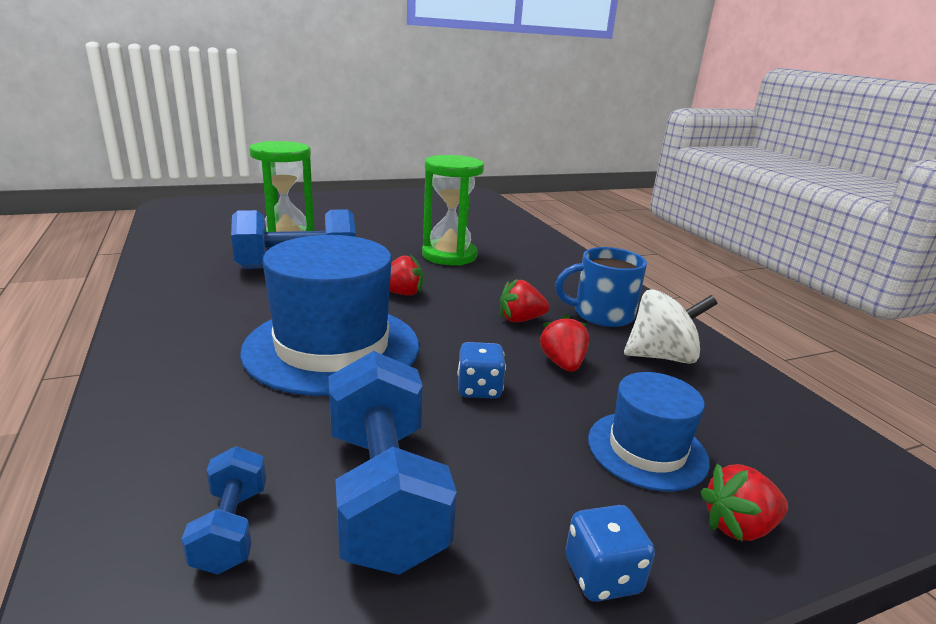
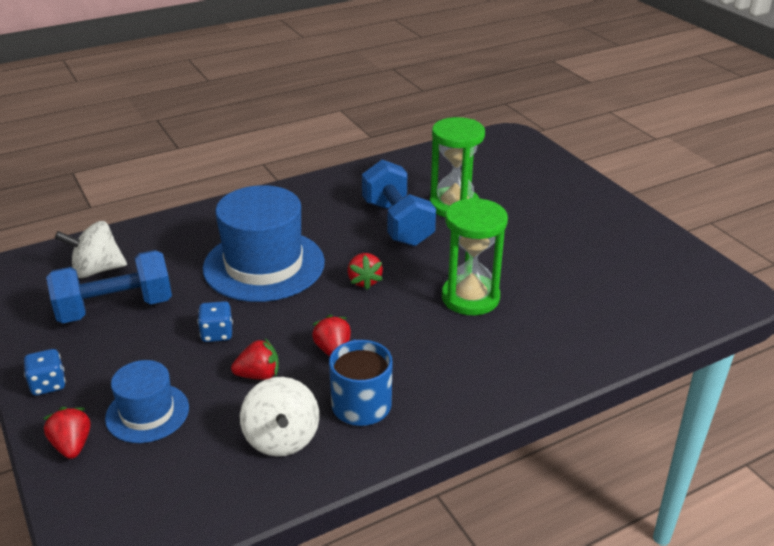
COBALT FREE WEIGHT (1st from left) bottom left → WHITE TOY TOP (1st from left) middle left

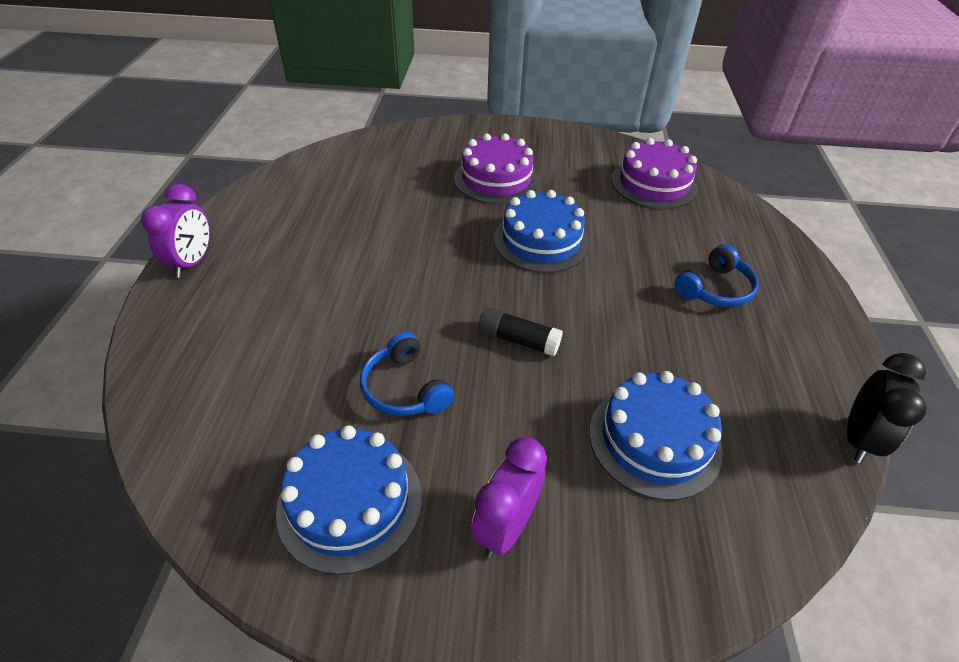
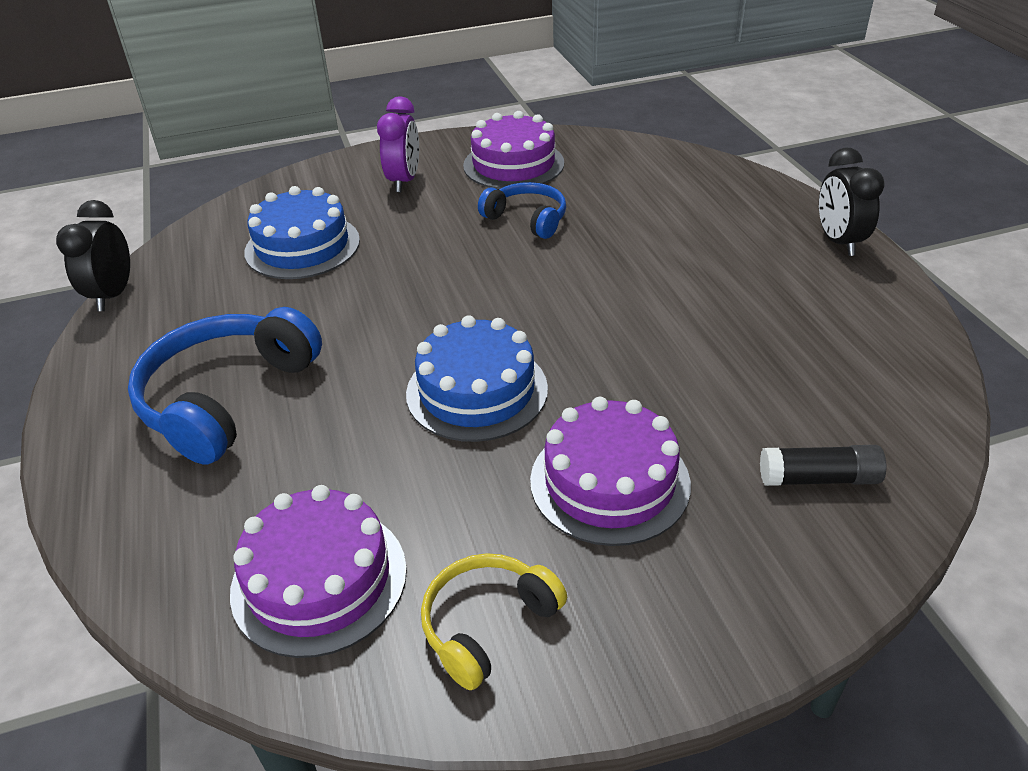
- → GOLDEN OVER-EAR HEADPHONES bottom centre
BLACK STICK OF GLUE centre → BLACK STICK OF GLUE middle right, move
VIOLET ALARM CLOCK (1st from left) middle left → BLACK ALARM CLOCK (2nd from left) top right
COBALT LAYER CAKE (1st from left) bottom centre → VIOLET LAYER CAKE (2nd from left) top centre
COBALT OVER-EAR HEADPHONES (2nd from left in the first image) middle right → COBALT OVER-EAR HEADPHONES (1st from left) middle left, x1.70

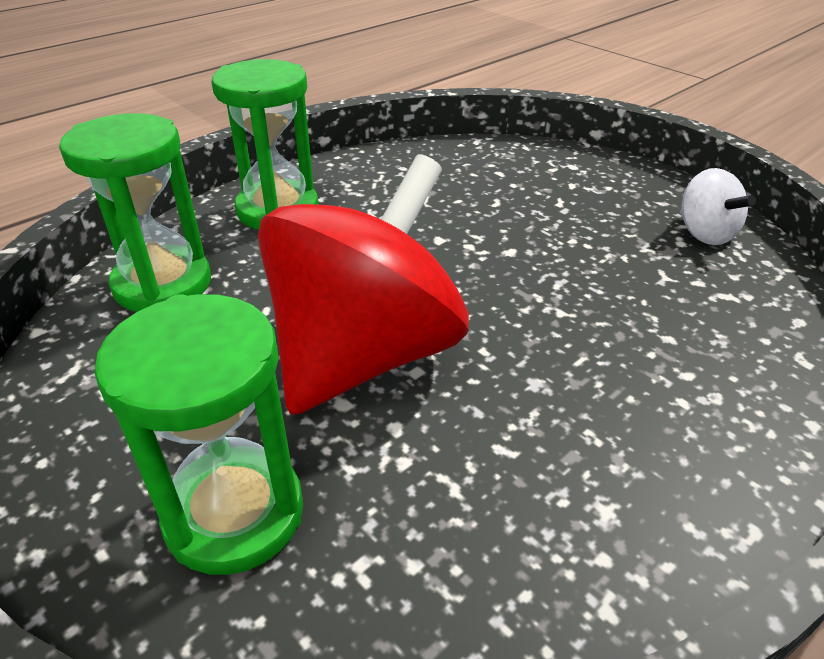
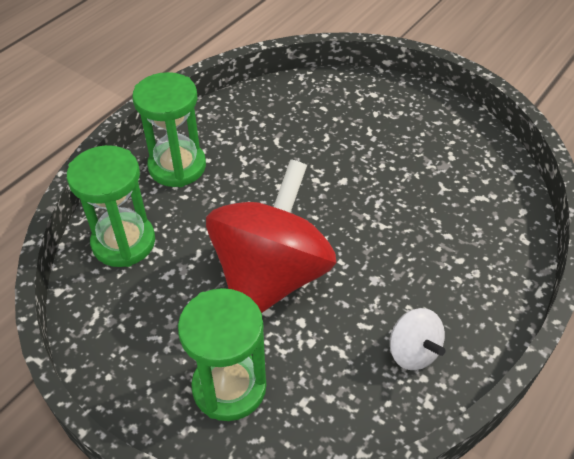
WHITE TOY TOP top right → WHITE TOY TOP bottom right, move

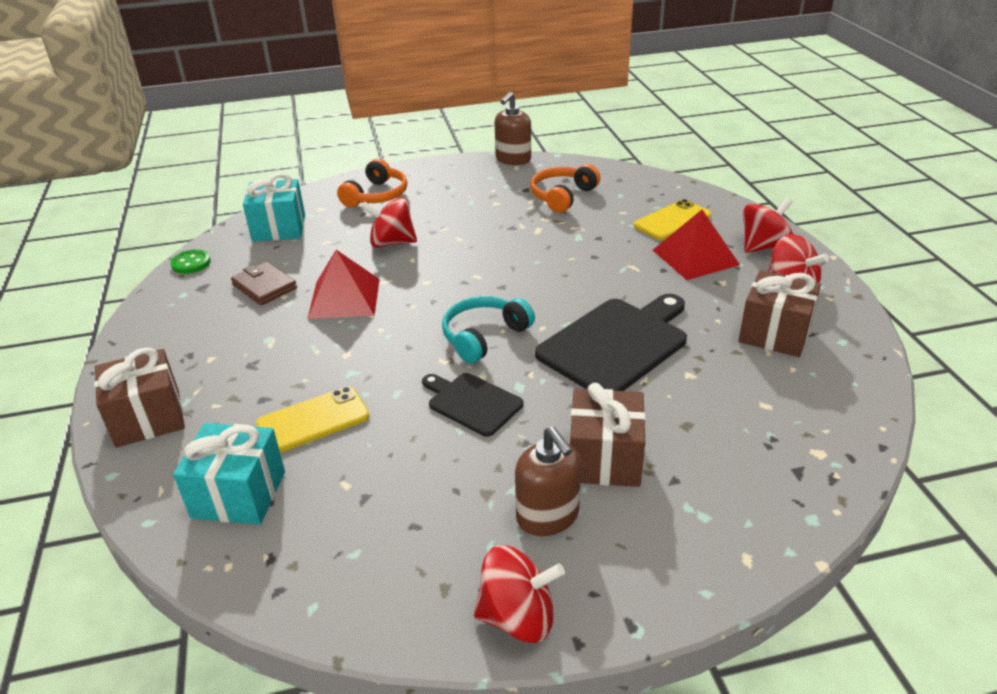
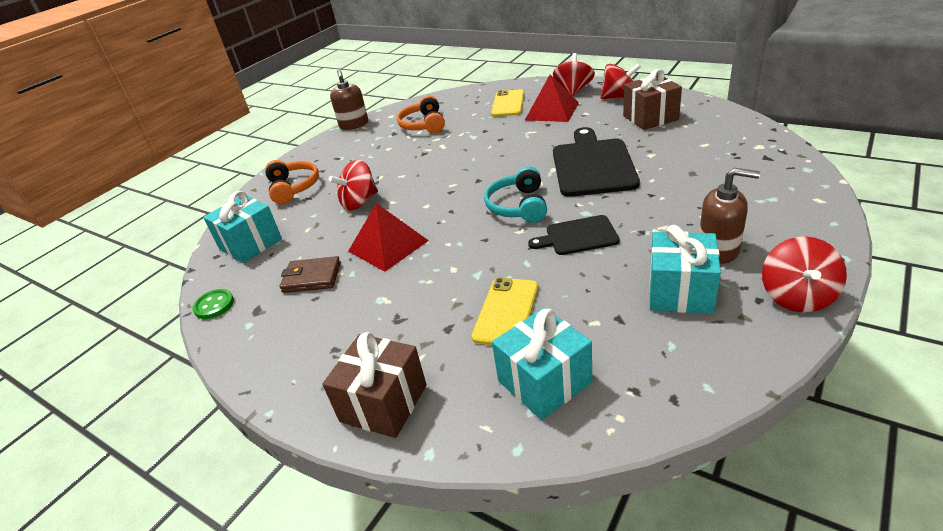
RUSSET WRAPPED GIFT (2nd from left) centre → -
- → AQUA WRAPPED GIFT (3rd from left) middle right
CRIMSON TOY TOP (2nd from left in the first image) bottom centre → CRIMSON TOY TOP (4th from left) middle right, 150 degrees clockwise

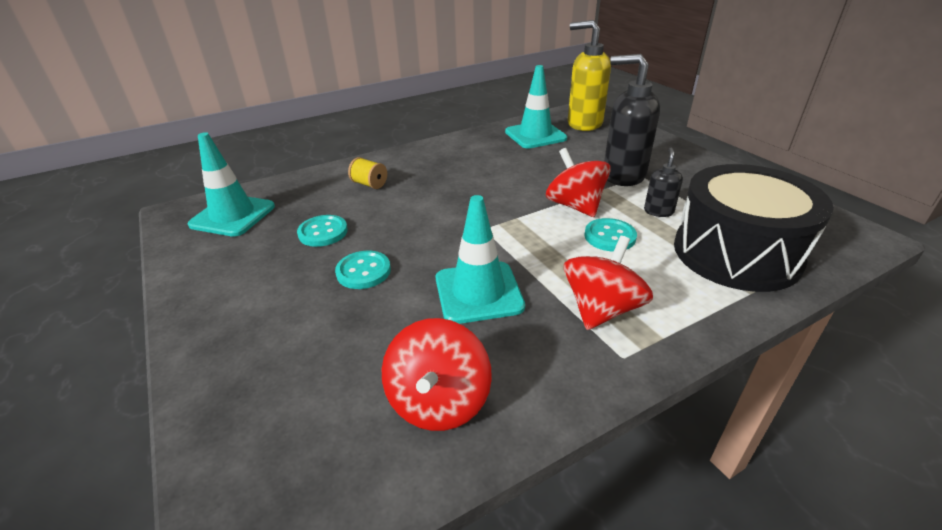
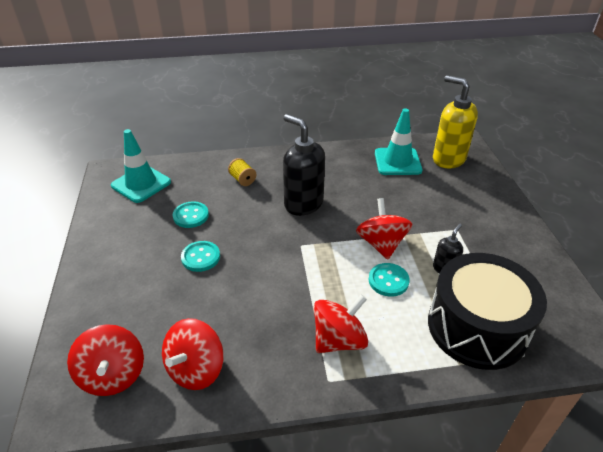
AQUA TRAFFIC CONE (2nd from left) centre → -
- → CRIMSON TOY TOP (1st from left) bottom left
BLACK SOAP PUMP (1st from left) top right → BLACK SOAP PUMP (1st from left) centre, move

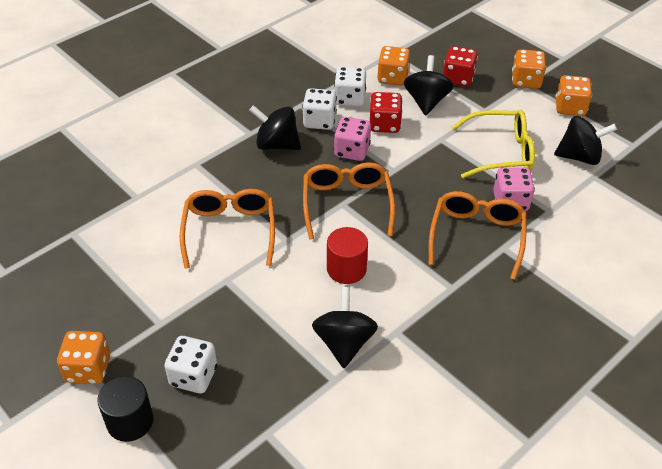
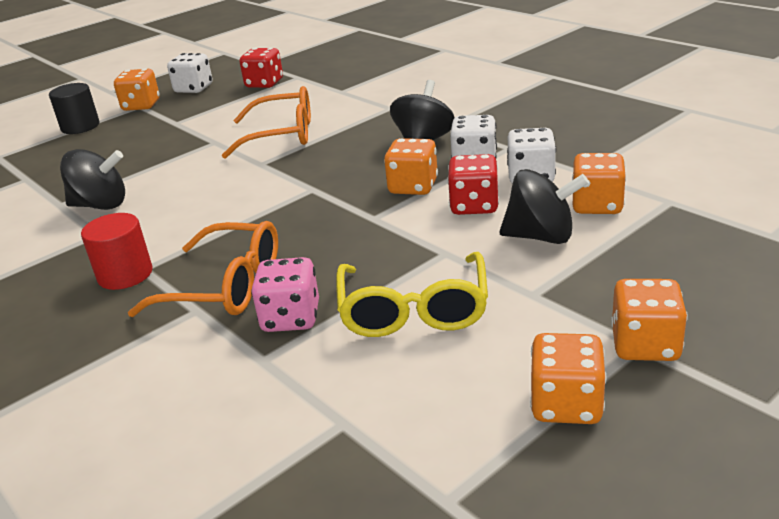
ORANGE-COLOURED SPECTACLES (2nd from left) centre → -
BLACK TOY TOP (4th from left) top right → -
WHITE DIE (1st from left) bottom left → WHITE DIE (1st from left) top left, move
CRIMSON SOLID CYLINDER centre → CRIMSON SOLID CYLINDER middle left, move
CRIMSON DIE (2nd from left in the first image) top right → CRIMSON DIE (1st from left) top centre, move
PINK DIE (1st from left) top centre → ORANGE-COLOURED DIE (2nd from left) top centre

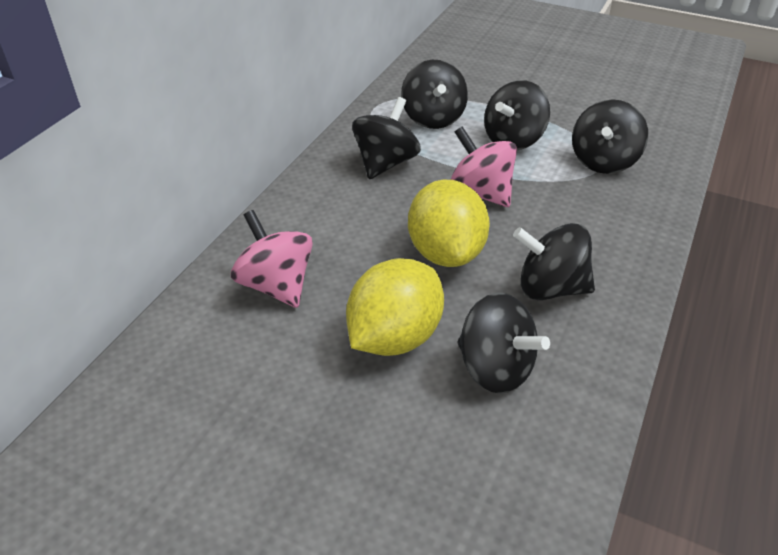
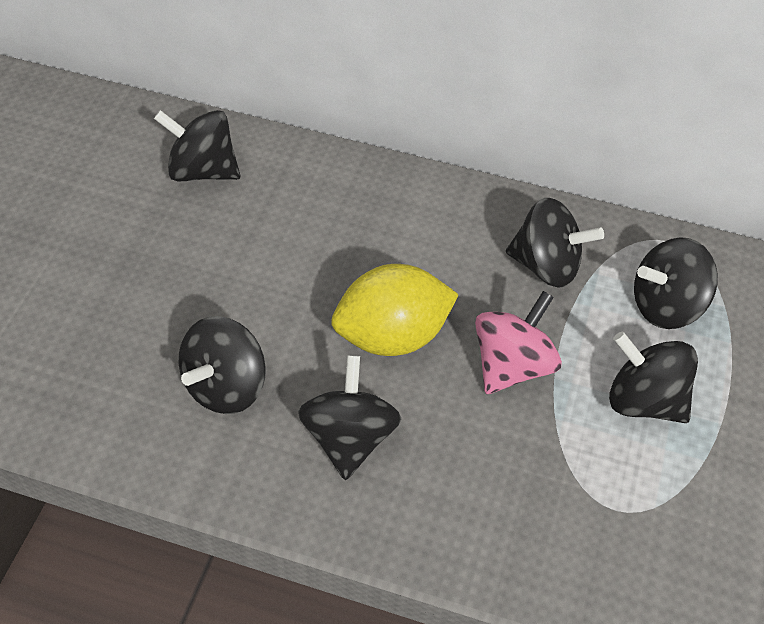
PINK TOY TOP (1st from left) centre → -
GOLDEN TOY LEMON (1st from left) centre → -
BLACK TOY TOP (6th from left in the first image) top right → BLACK TOY TOP (1st from left) top left, move

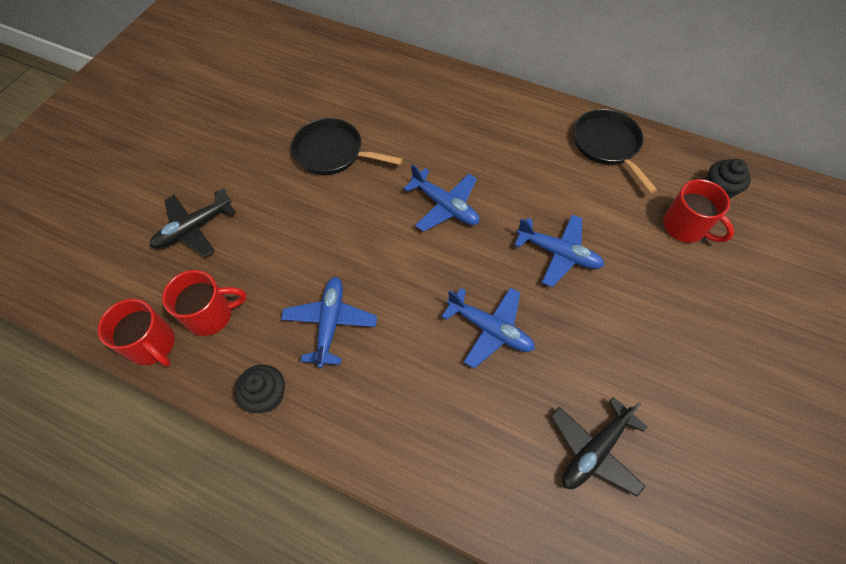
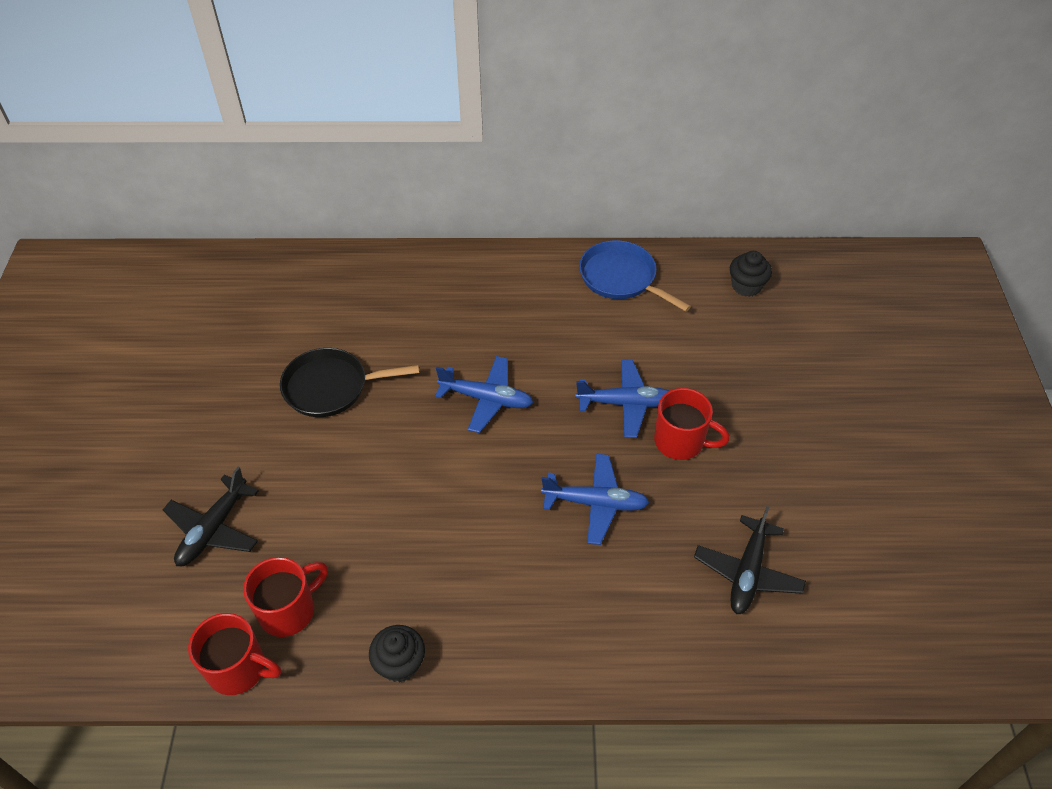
COBALT AEROPLANE (1st from left) centre → -
CRIMSON COFFEE MUG (3rd from left) middle right → CRIMSON COFFEE MUG (3rd from left) centre, move
BLACK SKILLET (2nd from left) top right → COBALT SKILLET centre

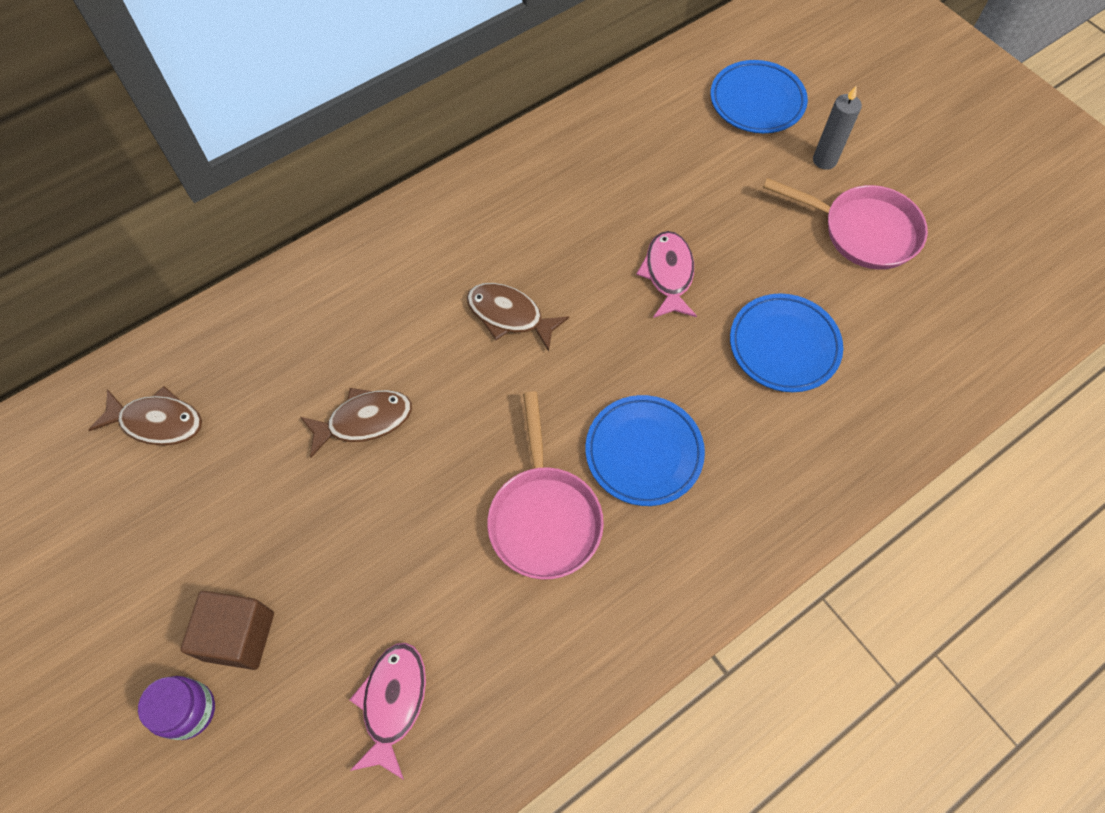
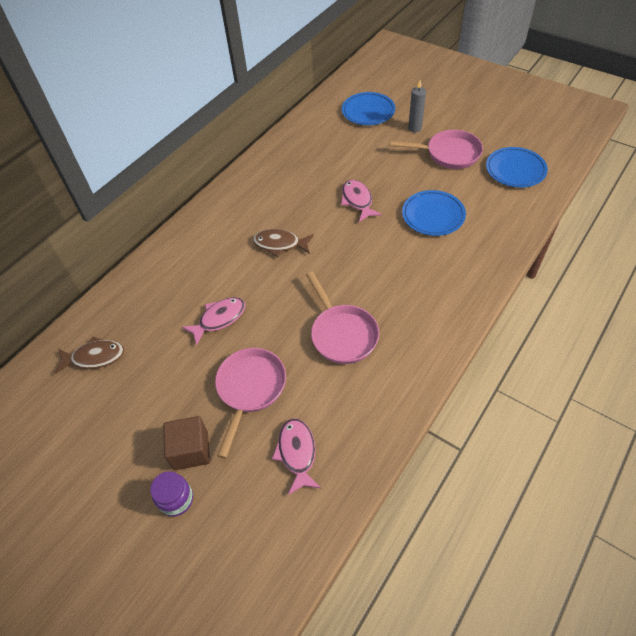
- → PINK SKILLET (1st from left) centre
COBALT DINNER PLATE (1st from left in the first image) centre → COBALT DINNER PLATE (3rd from left) top right, move
RUSSET FISH (2nd from left) middle left → PINK FISH (1st from left) centre

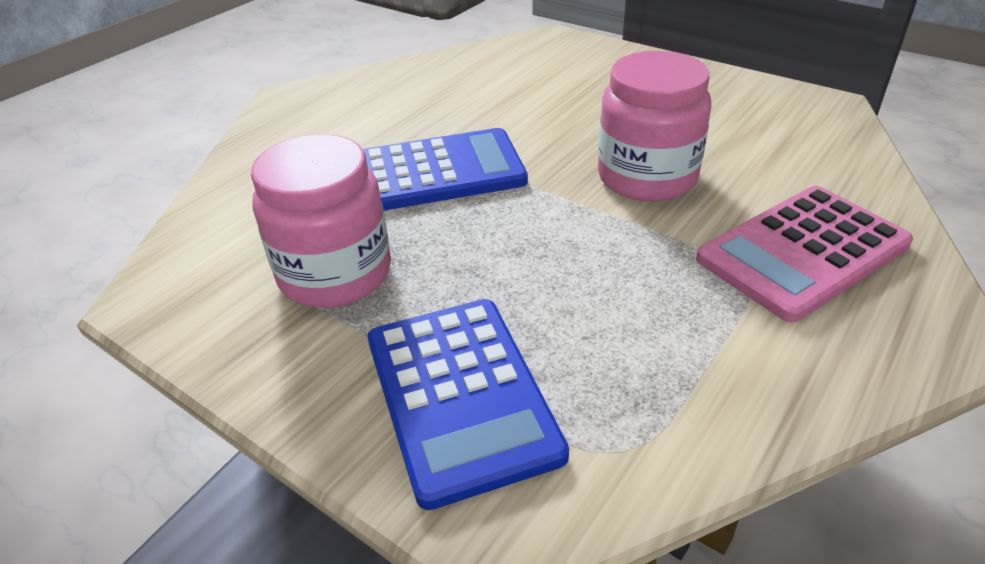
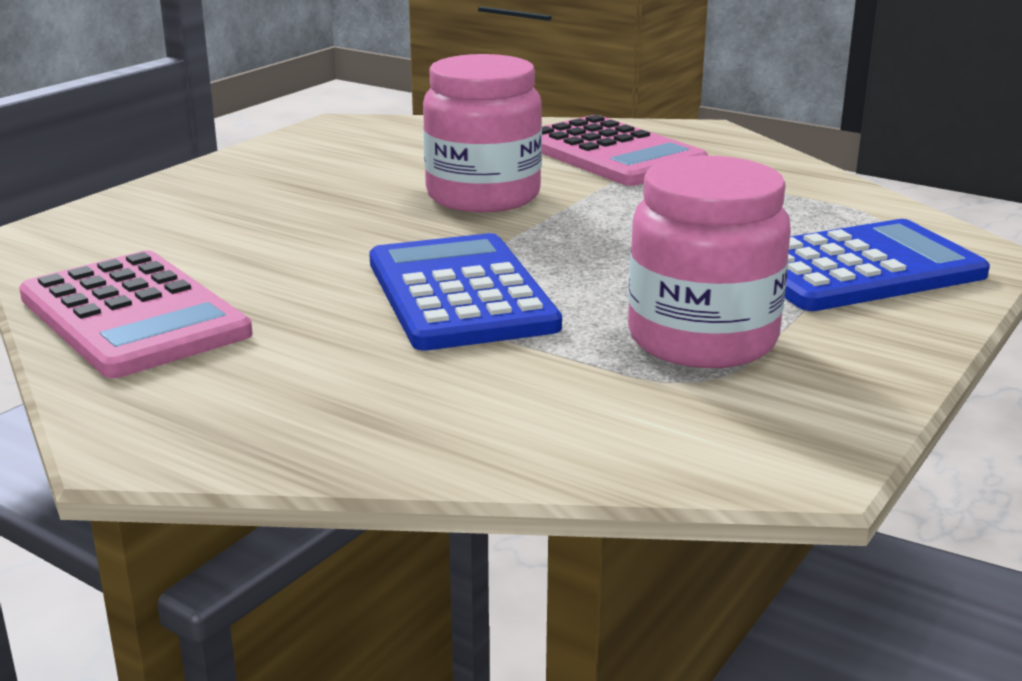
- → PINK CALCULATOR (1st from left) middle left

